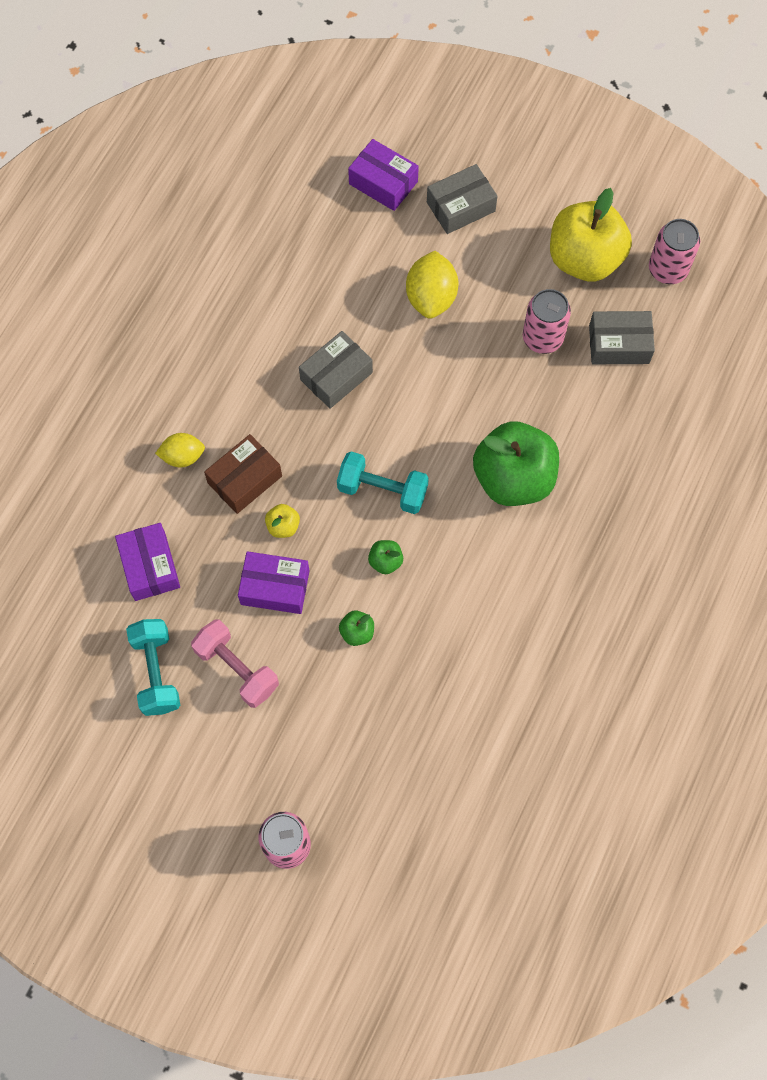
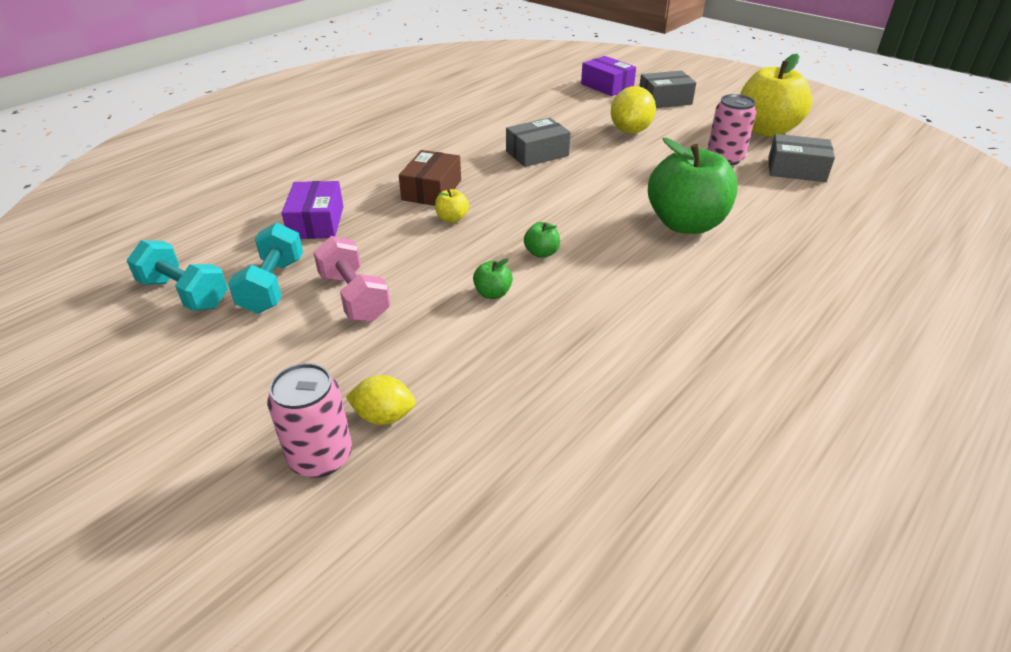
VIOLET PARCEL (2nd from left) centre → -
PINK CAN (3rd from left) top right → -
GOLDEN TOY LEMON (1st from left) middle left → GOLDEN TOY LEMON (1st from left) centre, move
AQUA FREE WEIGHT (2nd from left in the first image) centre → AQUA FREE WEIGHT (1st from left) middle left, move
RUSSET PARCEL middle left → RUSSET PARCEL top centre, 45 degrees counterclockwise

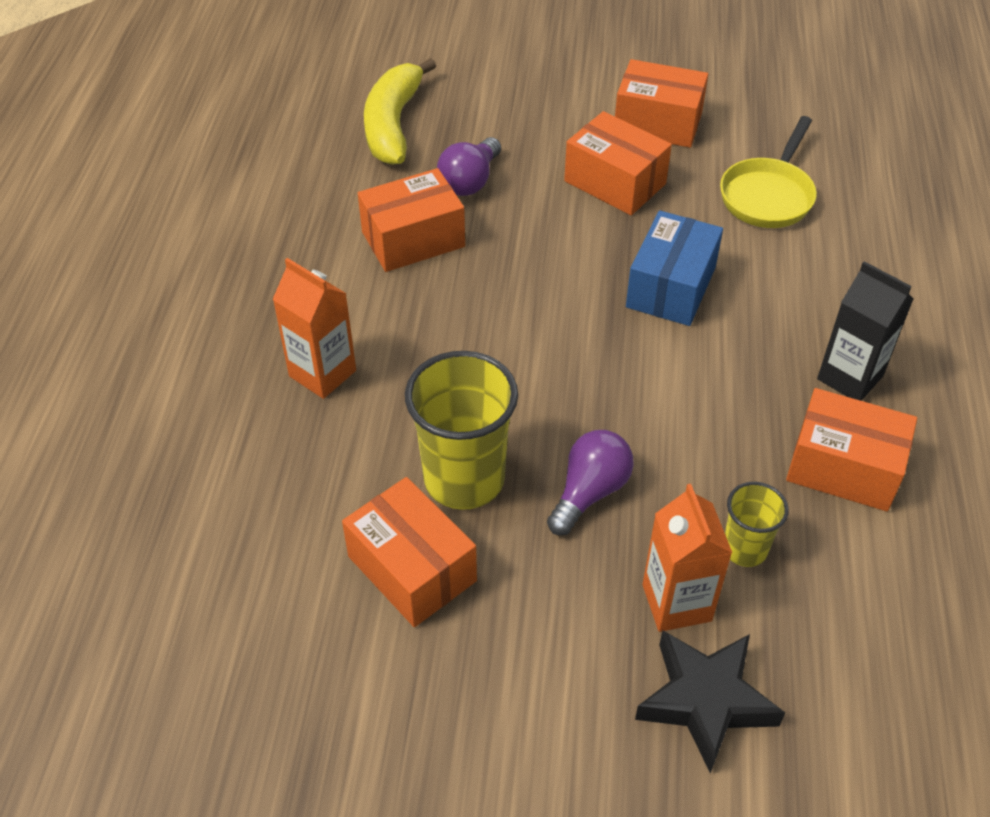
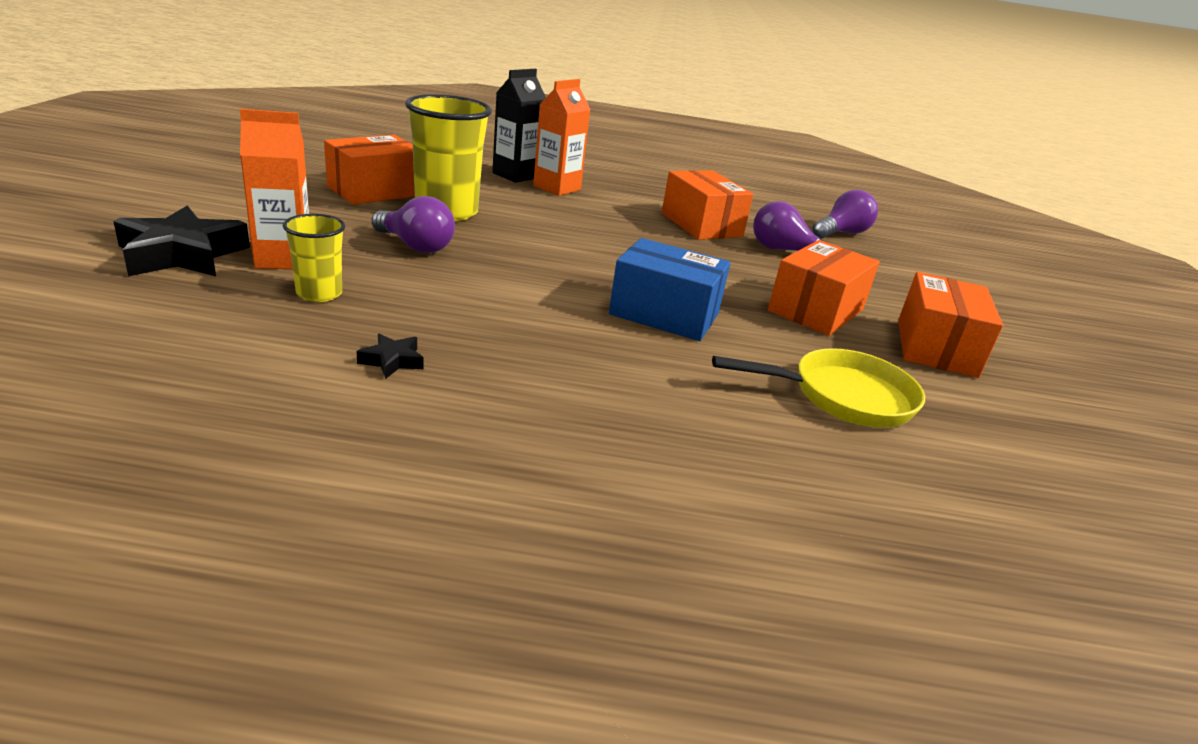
BLACK MILK CARTON middle right → BLACK MILK CARTON top centre, move
GOLDEN BANANA top centre → VIOLET LIGHT BULB (3rd from left) top right
ORANGE-COLOURED PARCEL (5th from left) middle right → BLACK STAR (2nd from left) middle left
GOLDEN SKILLET top right → GOLDEN SKILLET middle right, 150 degrees clockwise

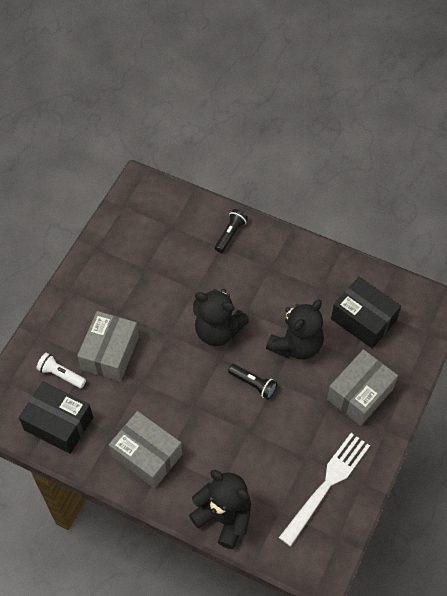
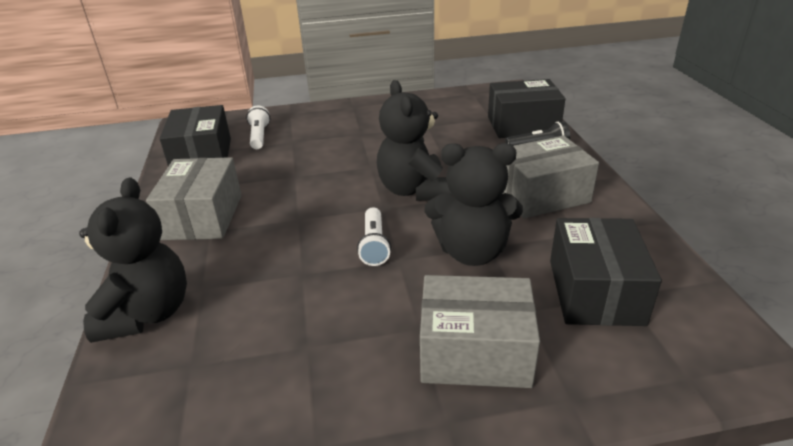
WHITE TABLE FORK bottom right → -
- → BLACK PARCEL (2nd from left) top centre
GRAY PARCEL (1st from left in the first image) middle left → GRAY PARCEL (3rd from left) middle right, move
BLACK POCKET TORCH (2nd from left) centre → WHITE POCKET TORCH (2nd from left) centre

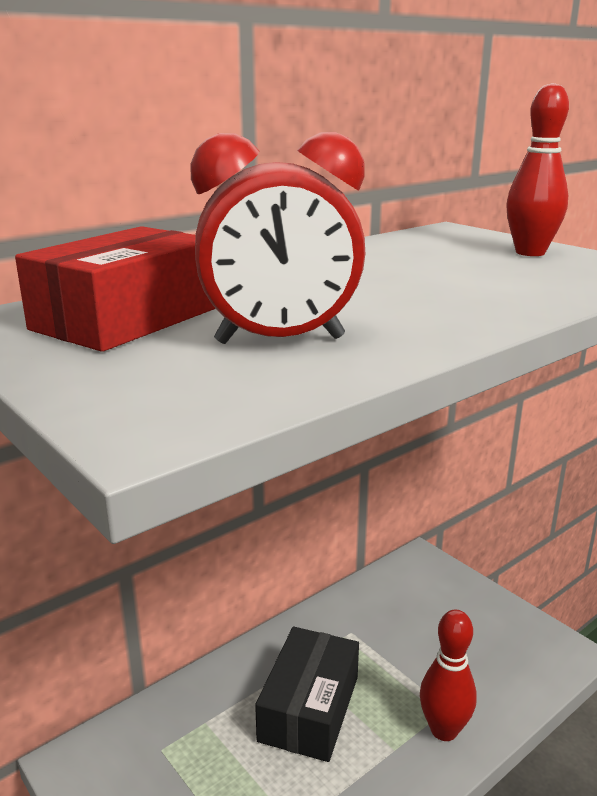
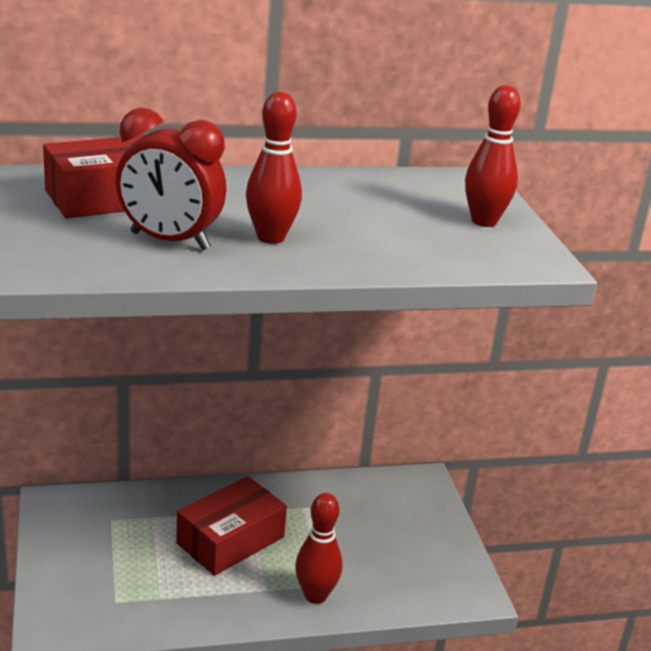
- → CRIMSON BOWLING PIN (1st from left) top centre
BLACK PARCEL bottom centre → CRIMSON PARCEL (2nd from left) bottom centre

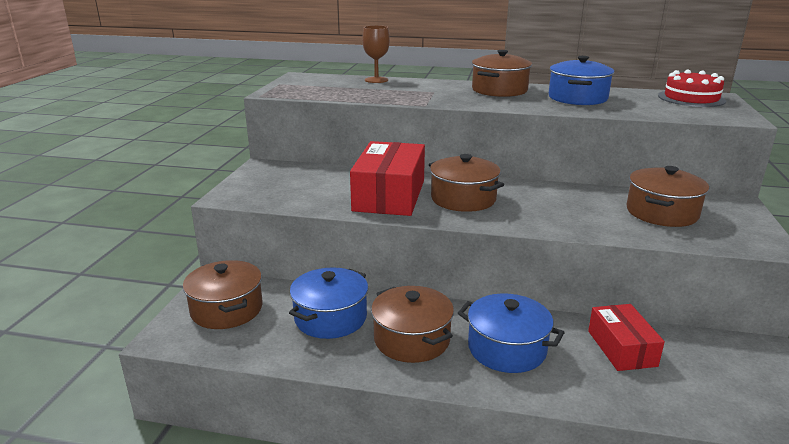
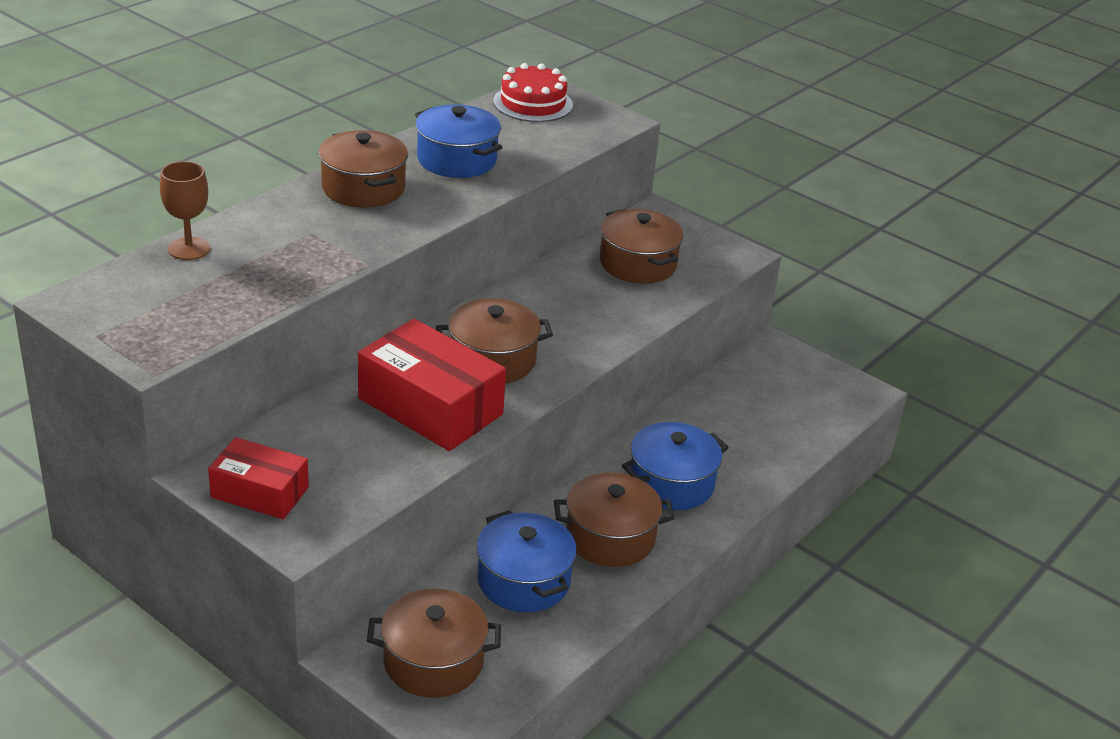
CRIMSON PARCEL (2nd from left in the first image) bottom right → CRIMSON PARCEL (1st from left) middle left, move

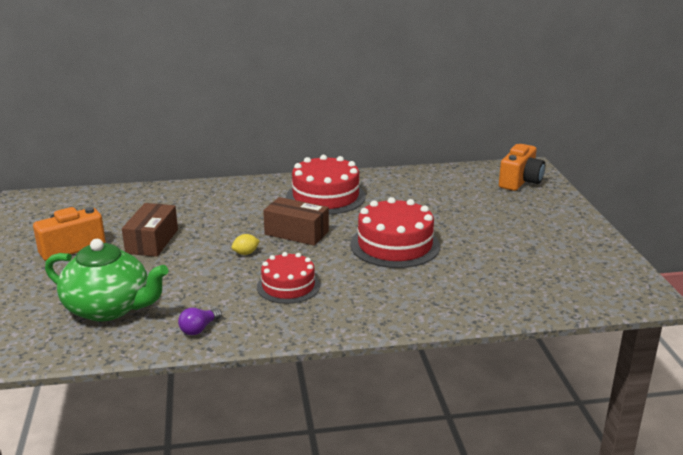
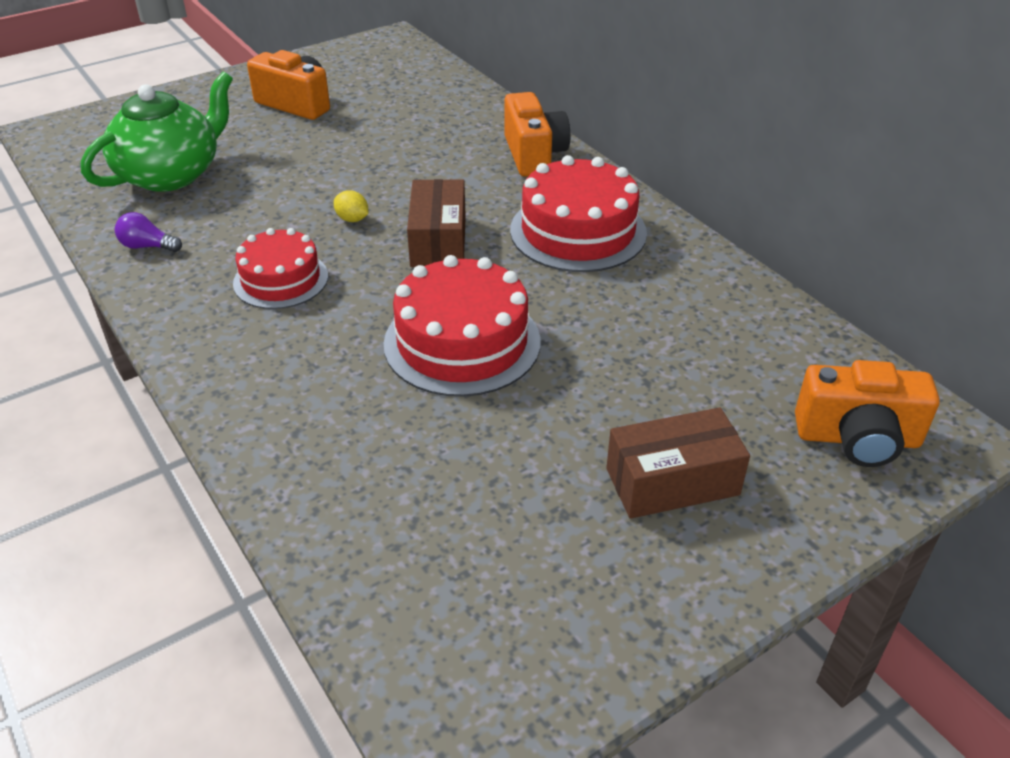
- → ORANGE-COLOURED PHOTO CAMERA (2nd from left) top centre
RUSSET PARCEL (1st from left in the first image) middle left → RUSSET PARCEL (2nd from left) middle right, move
GREEN CHINA TEAPOT middle left → GREEN CHINA TEAPOT top left, 135 degrees counterclockwise

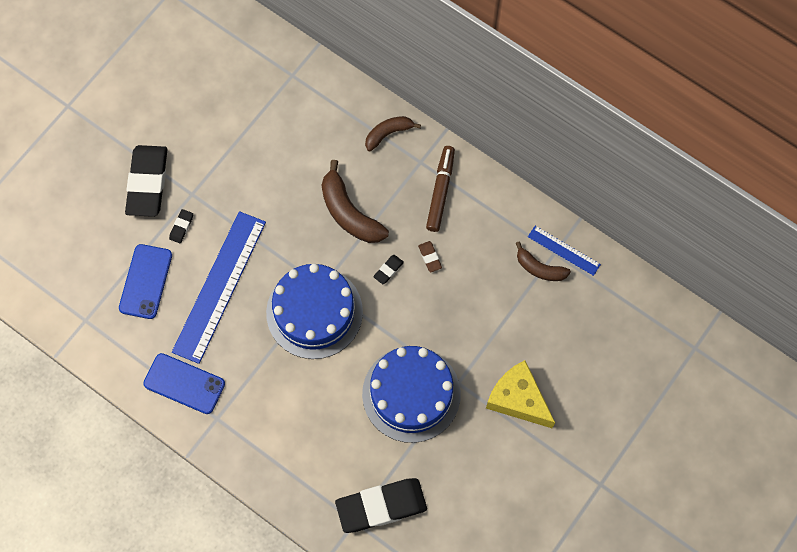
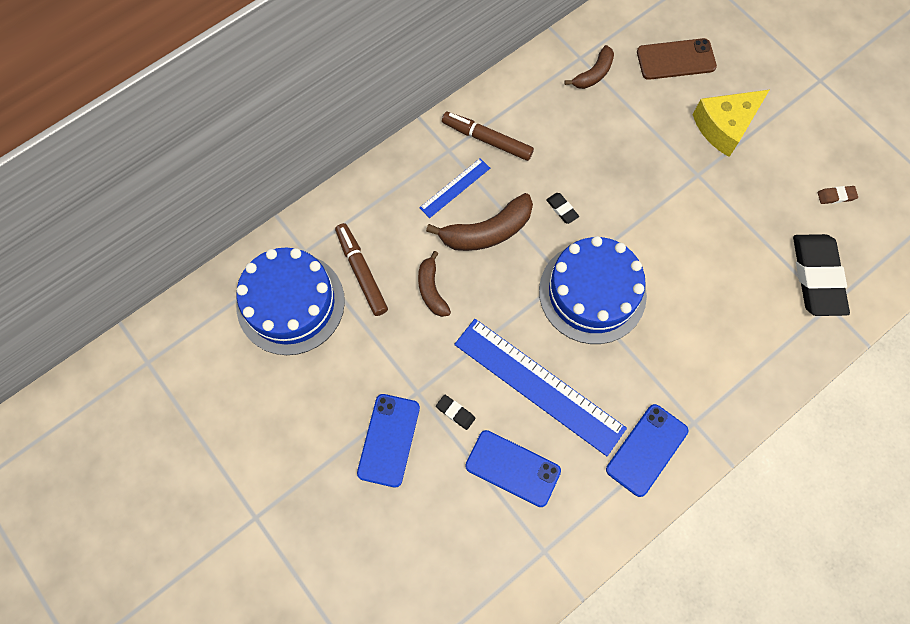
- → RUSSET MARKER PEN (1st from left) centre
- → RUSSET PHONE top right
COBALT LAYER CAKE (2nd from left in the first image) bottom centre → COBALT LAYER CAKE (1st from left) middle left, move
RUSSET BANANA (2nd from left in the first image) top centre → RUSSET BANANA (1st from left) centre, move
RUSSET PENCIL ERASER centre → RUSSET PENCIL ERASER top right, move
COBALT MEASURING STICK (2nd from left in the first image) middle right → COBALT MEASURING STICK (1st from left) top centre, move
BLACK PENCIL ERASER (1st from left) top left → COBALT PHONE (1st from left) bottom centre

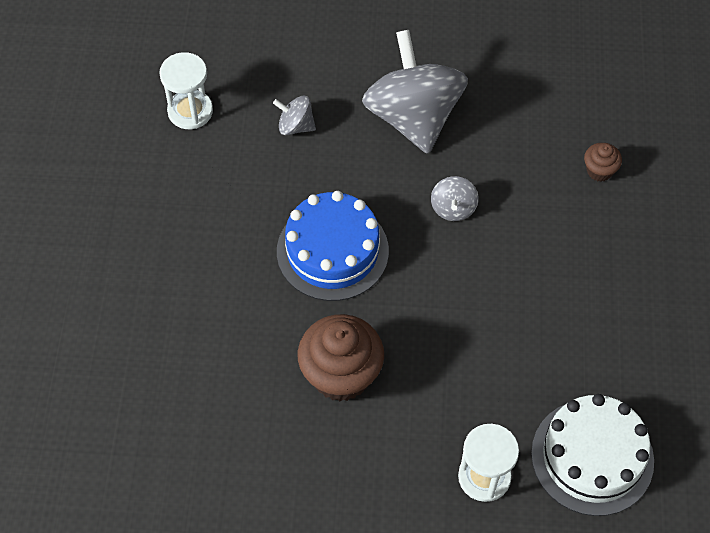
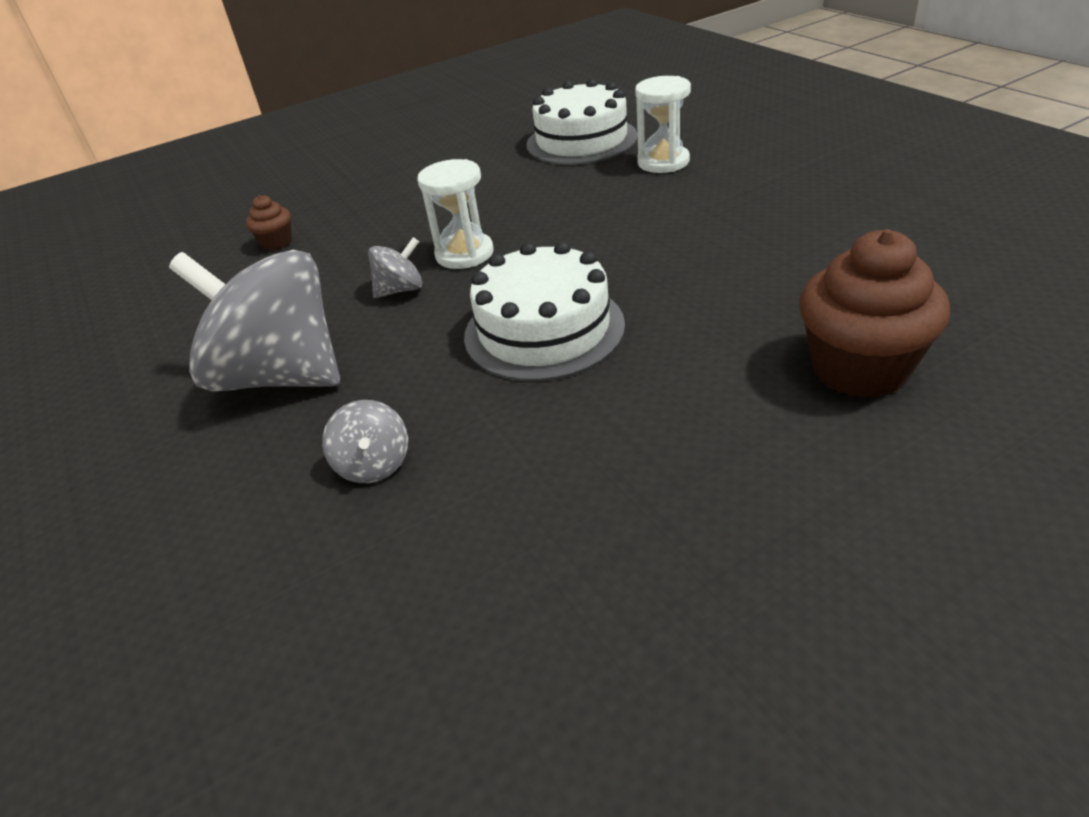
WHITE SANDGLASS (1st from left) top left → WHITE SANDGLASS (1st from left) top centre, move
RUSSET CUPCAKE (1st from left in the first image) bottom centre → RUSSET CUPCAKE (2nd from left) middle right, move
COBALT LAYER CAKE centre → WHITE LAYER CAKE (1st from left) centre
GRAY TOY TOP (2nd from left in the first image) top centre → GRAY TOY TOP (1st from left) middle left, 75 degrees clockwise

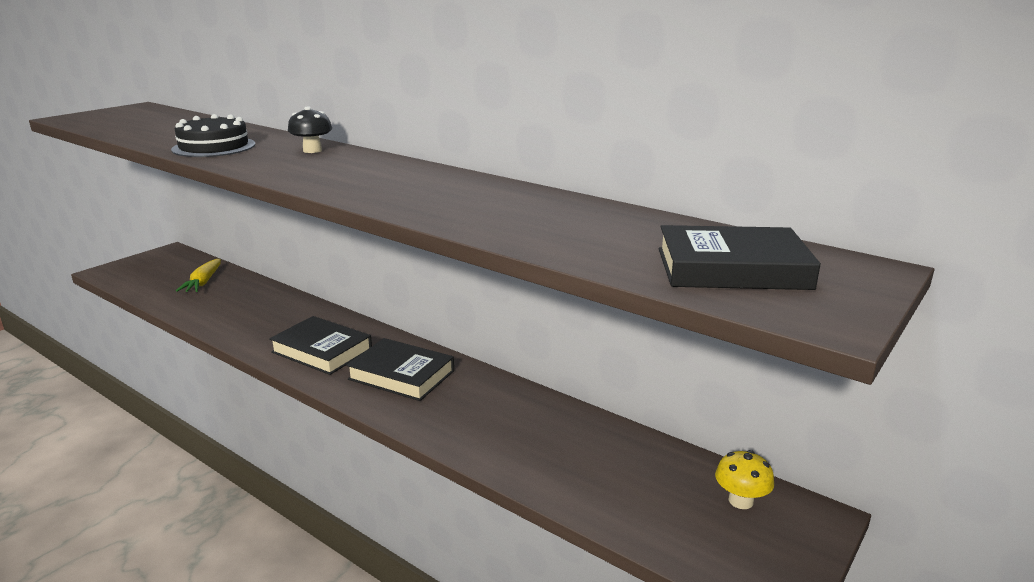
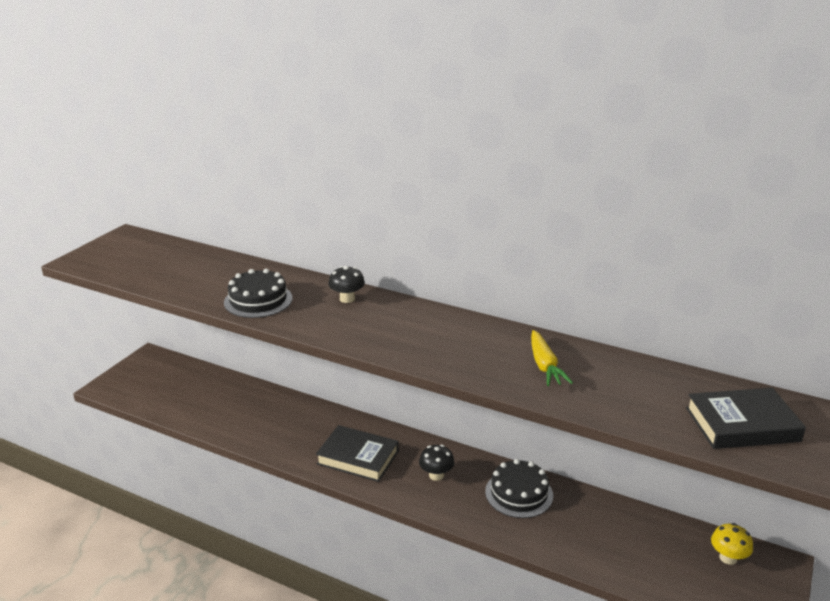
- → BLACK LAYER CAKE (2nd from left) bottom centre
GOLDEN ROOT VEGETABLE middle left → GOLDEN ROOT VEGETABLE centre, move
BLACK HARDBACK (2nd from left) centre → BLACK TOADSTOOL (2nd from left) bottom centre

